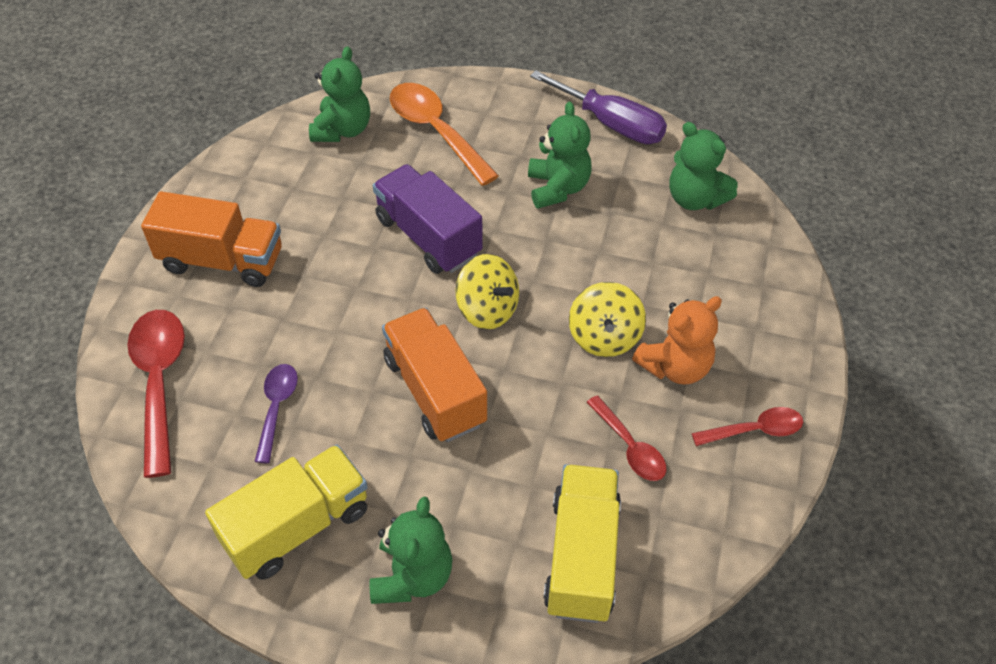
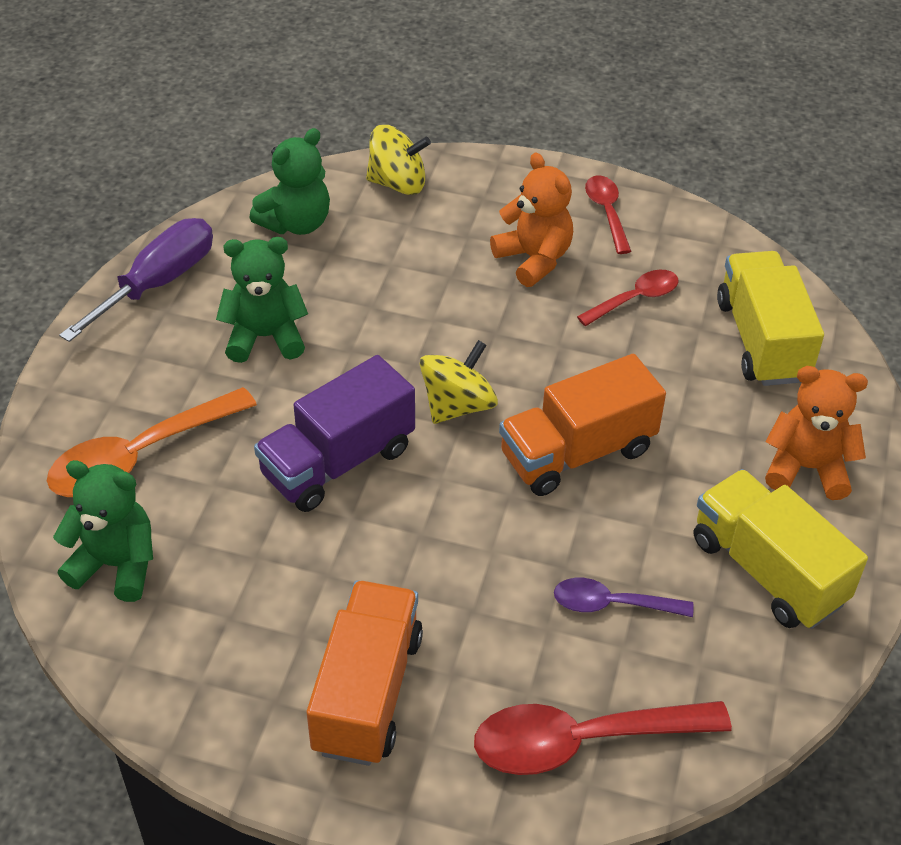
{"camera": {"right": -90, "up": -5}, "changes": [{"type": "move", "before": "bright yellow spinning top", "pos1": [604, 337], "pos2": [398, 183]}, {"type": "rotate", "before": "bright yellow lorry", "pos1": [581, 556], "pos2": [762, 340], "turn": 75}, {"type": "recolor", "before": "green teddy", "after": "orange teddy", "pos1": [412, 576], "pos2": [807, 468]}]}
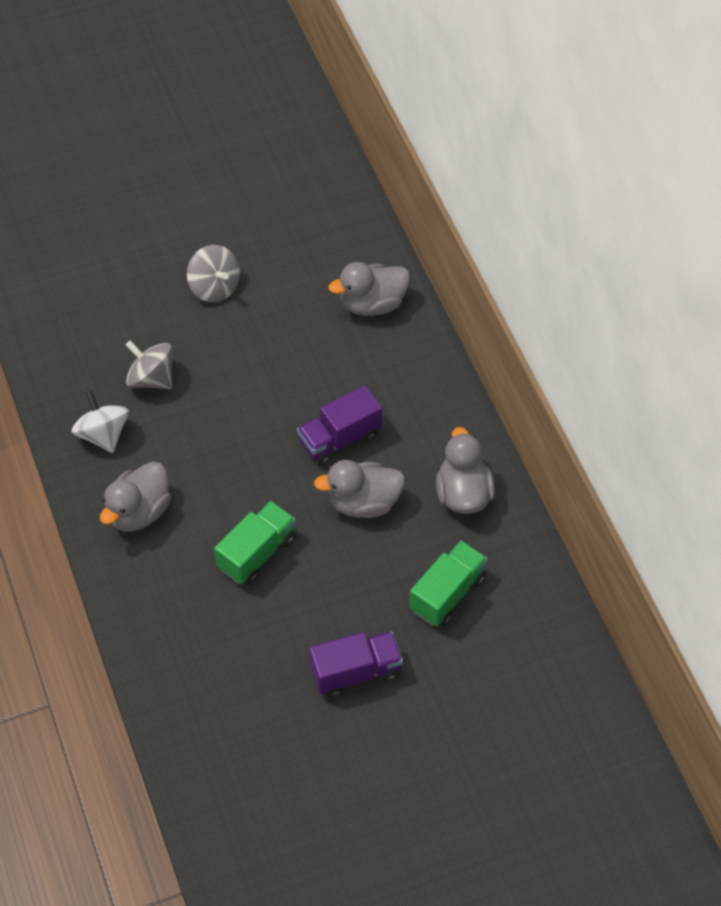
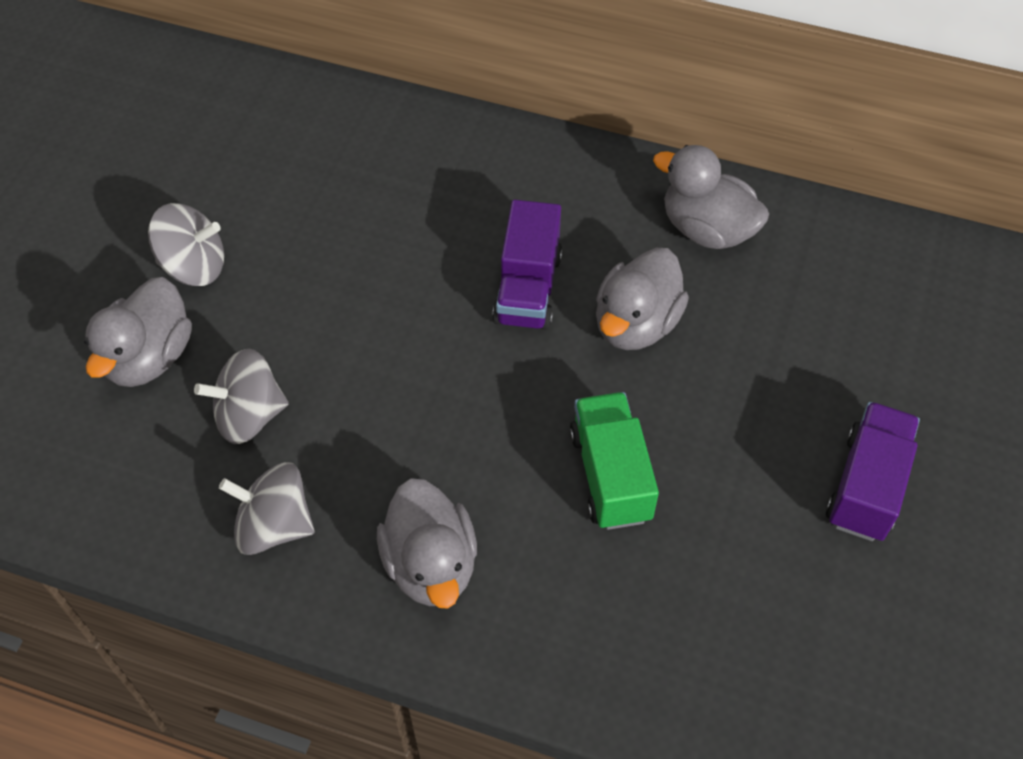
{"camera": {"right": -50, "up": 0}, "changes": [{"type": "move", "before": "grey duck", "pos1": [372, 304], "pos2": [149, 357]}, {"type": "recolor", "before": "white spinning top", "after": "grey spinning top", "pos1": [103, 434], "pos2": [274, 525]}, {"type": "delete", "before": "green lorry", "pos1": [447, 594]}]}
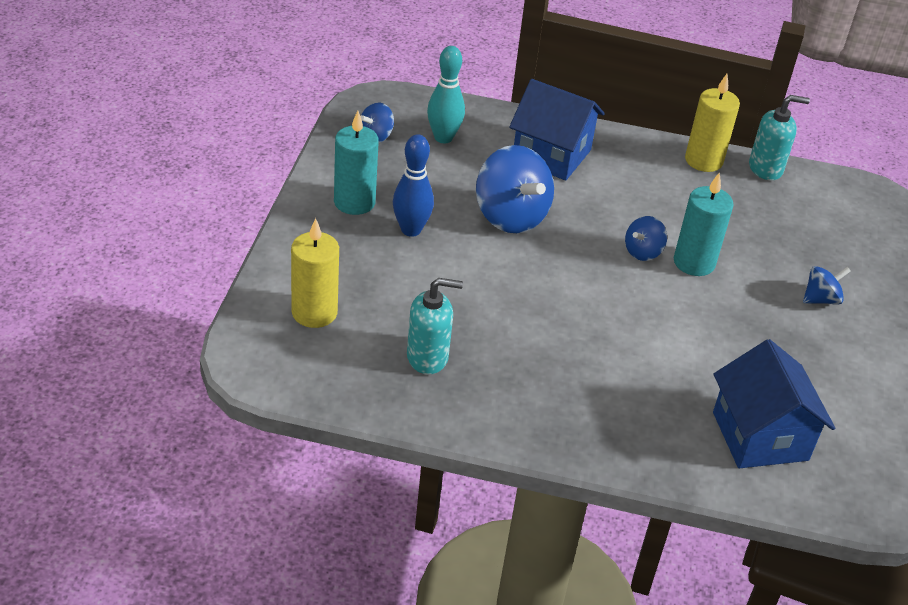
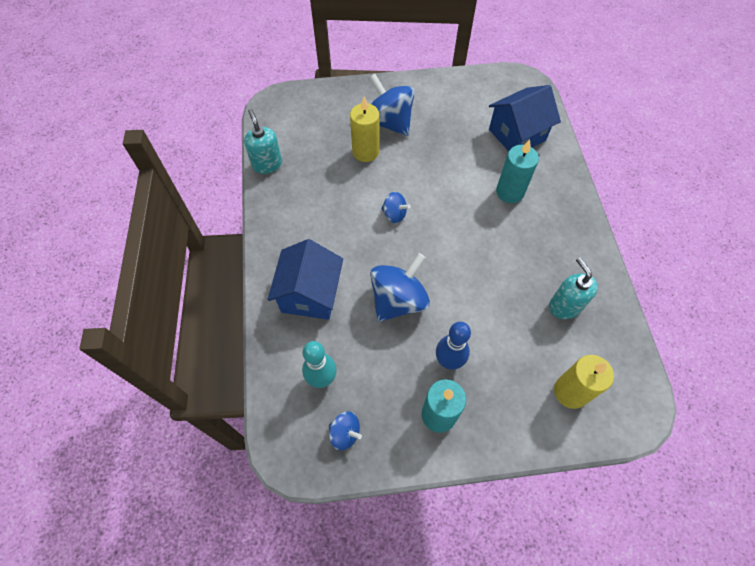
{"camera": {"right": -105, "up": 20}, "changes": [{"type": "move", "before": "bright yellow wax candle", "pos1": [703, 160], "pos2": [365, 152]}, {"type": "move", "before": "aqua wax candle", "pos1": [694, 262], "pos2": [510, 192]}, {"type": "resize", "before": "cobalt spinning top", "pos1": [820, 299], "pos2": [389, 122], "scale": 1.95}]}
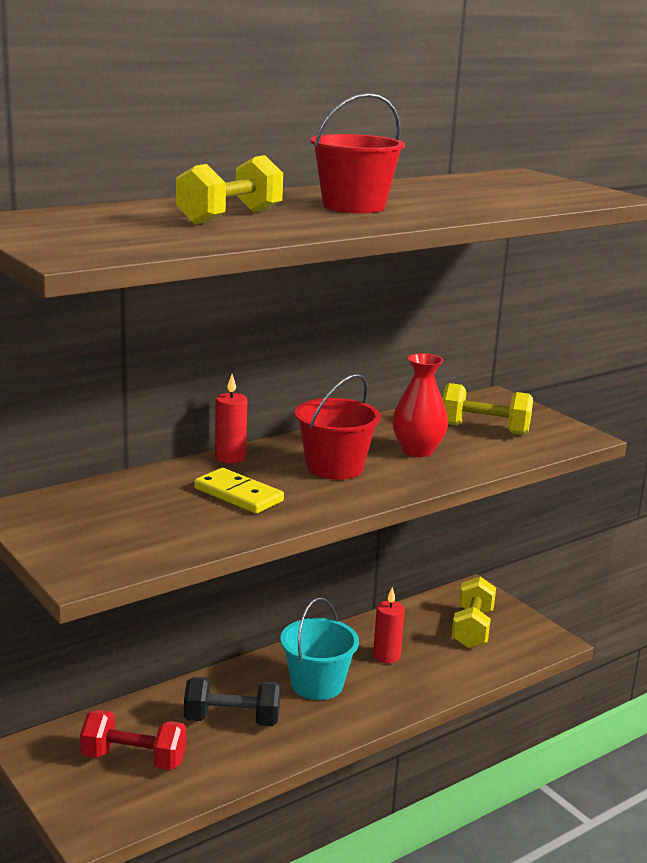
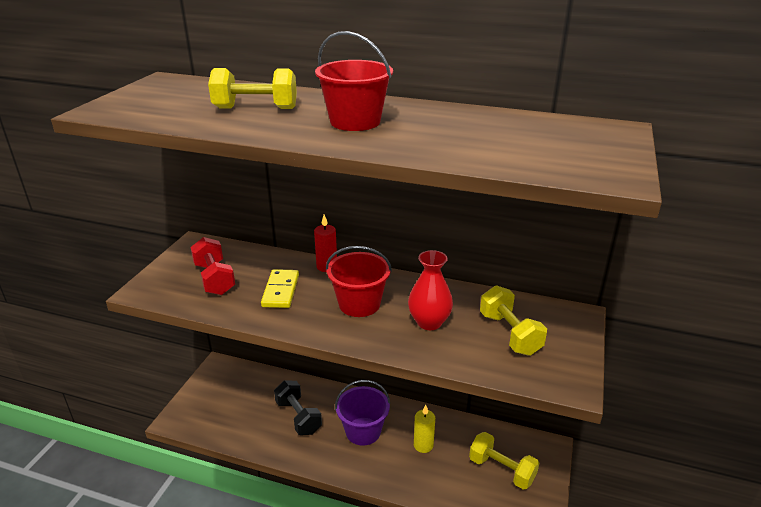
{"camera": {"right": 55, "up": 10}, "changes": [{"type": "rotate", "before": "bright yellow hand weight", "pos1": [472, 628], "pos2": [502, 470], "turn": 60}, {"type": "recolor", "before": "crimson wax candle", "after": "bright yellow wax candle", "pos1": [386, 656], "pos2": [423, 445]}, {"type": "recolor", "before": "aqua bucket", "after": "purple bucket", "pos1": [317, 684], "pos2": [363, 431]}, {"type": "move", "before": "crimson hand weight", "pos1": [134, 759], "pos2": [214, 279]}]}
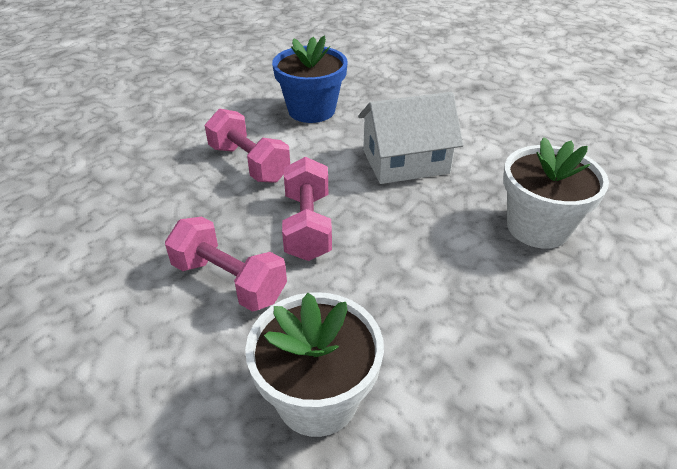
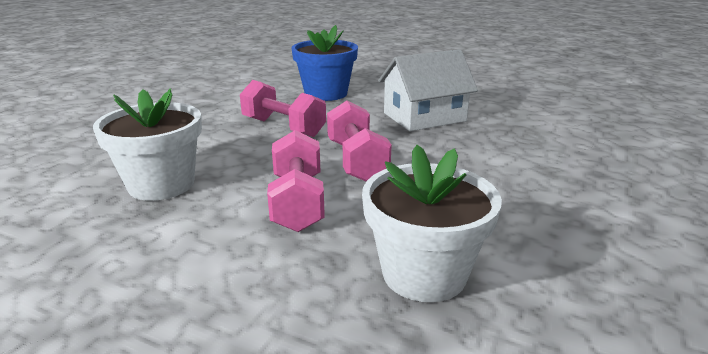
{"camera": {"right": -10, "up": -15}, "changes": [{"type": "move", "before": "white flower pot", "pos1": [537, 227], "pos2": [161, 184]}, {"type": "rotate", "before": "rose-pink hand weight", "pos1": [229, 281], "pos2": [297, 202], "turn": 60}]}
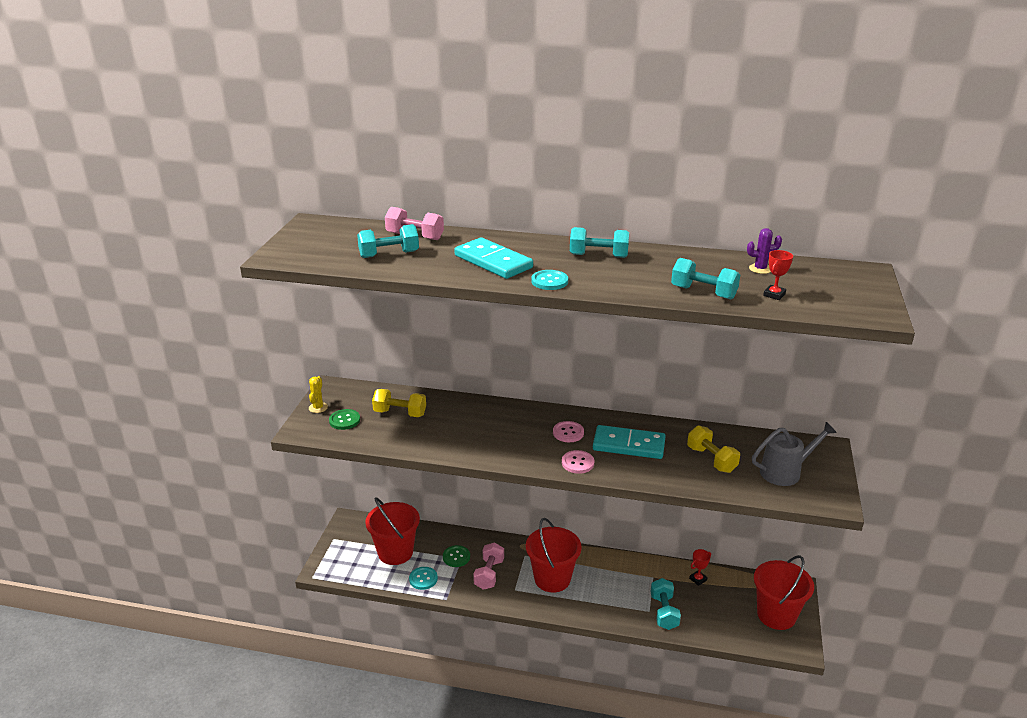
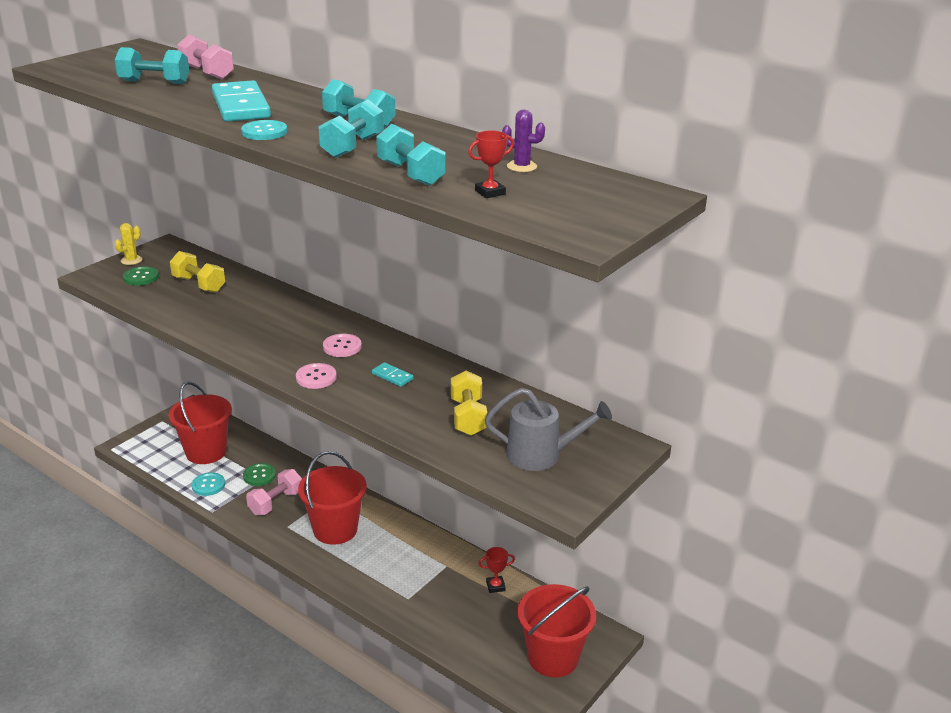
{"camera": {"right": 25, "up": 0}, "changes": [{"type": "resize", "before": "aqua domino tile", "pos1": [628, 445], "pos2": [392, 376], "scale": 0.45}, {"type": "move", "before": "aqua hand weight", "pos1": [664, 612], "pos2": [352, 147]}]}
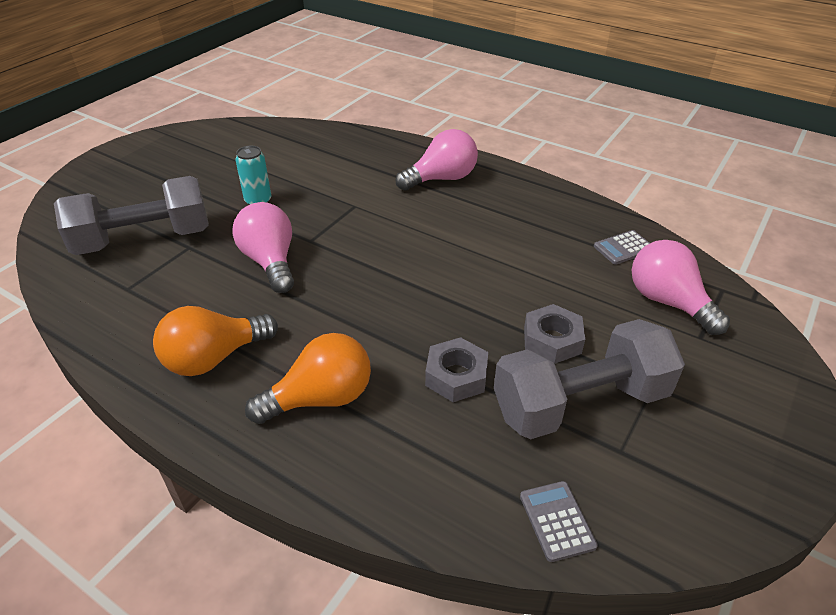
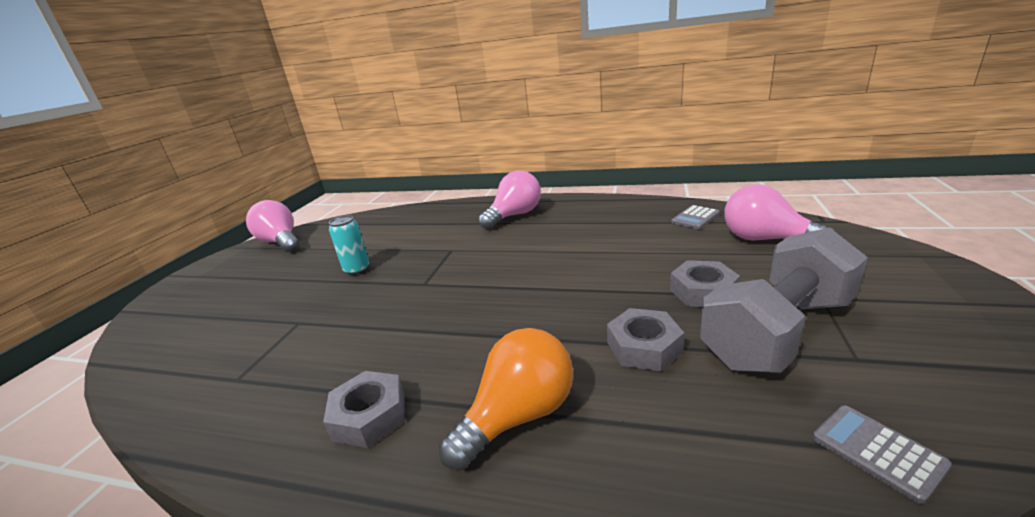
{"camera": {"right": -15, "up": -15}, "changes": [{"type": "delete", "before": "grey hand weight", "pos1": [144, 239]}, {"type": "move", "before": "rose-pink light bulb", "pos1": [270, 262], "pos2": [280, 242]}, {"type": "replace", "before": "orange light bulb", "after": "grey hex nut", "pos1": [214, 358], "pos2": [369, 416]}]}
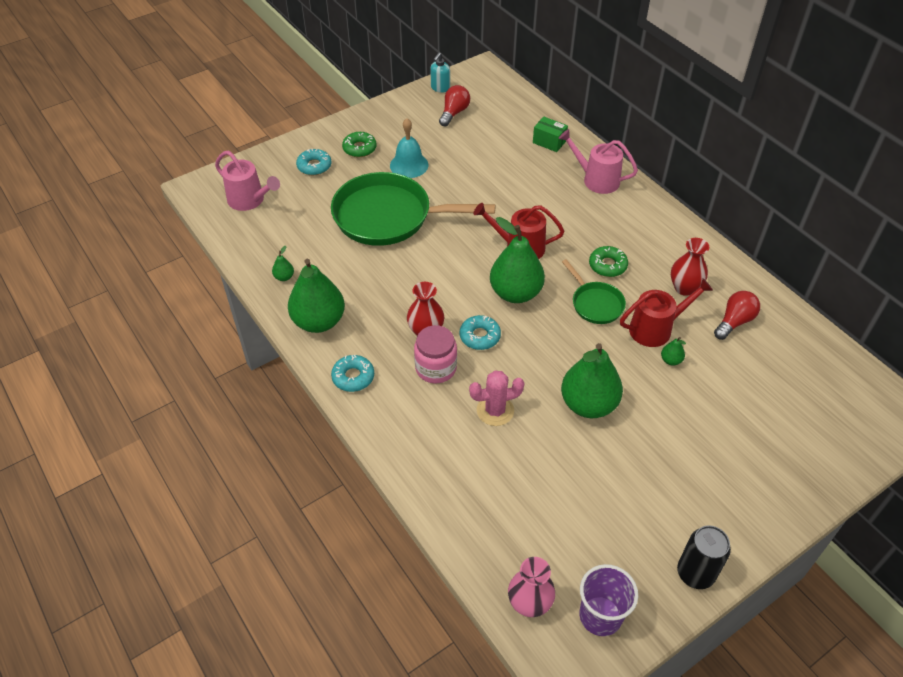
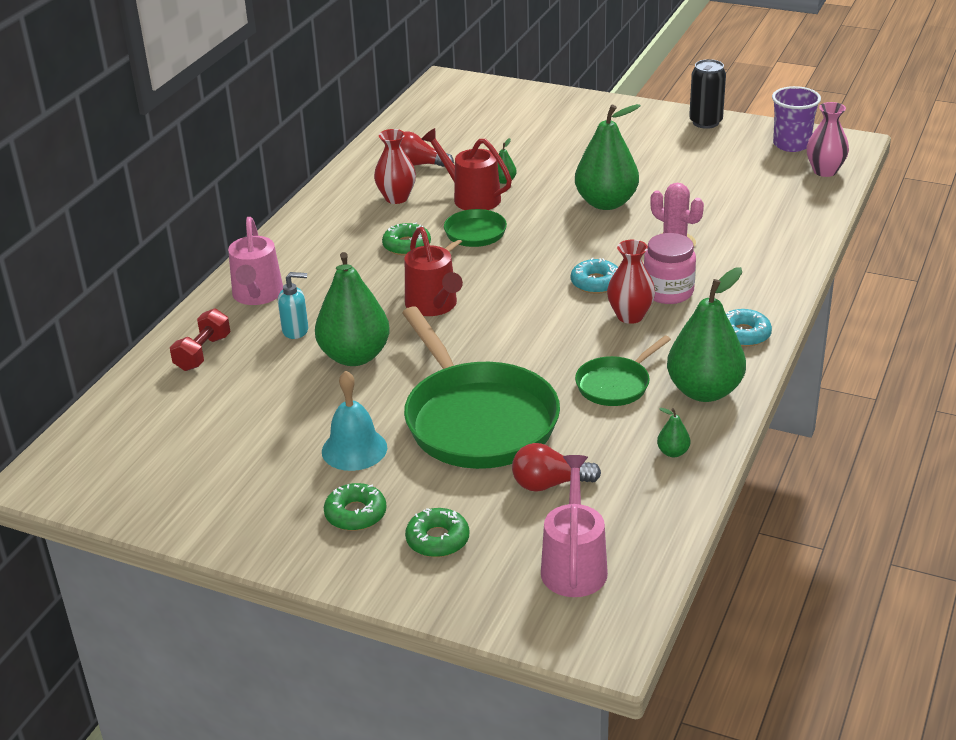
{"camera": {"right": -120, "up": -15}, "changes": [{"type": "move", "before": "aqua pump bottle", "pos1": [440, 88], "pos2": [296, 330]}, {"type": "move", "before": "crimson light bulb", "pos1": [454, 113], "pos2": [549, 484]}, {"type": "replace", "before": "green box", "after": "crimson hand weight", "pos1": [549, 142], "pos2": [203, 353]}, {"type": "recolor", "before": "aqua glazed donut", "after": "green glazed donut", "pos1": [314, 166], "pos2": [437, 539]}, {"type": "move", "before": "green pear fruit", "pos1": [515, 293], "pos2": [354, 356]}, {"type": "insert", "after": "green pan", "pos2": [616, 384]}]}
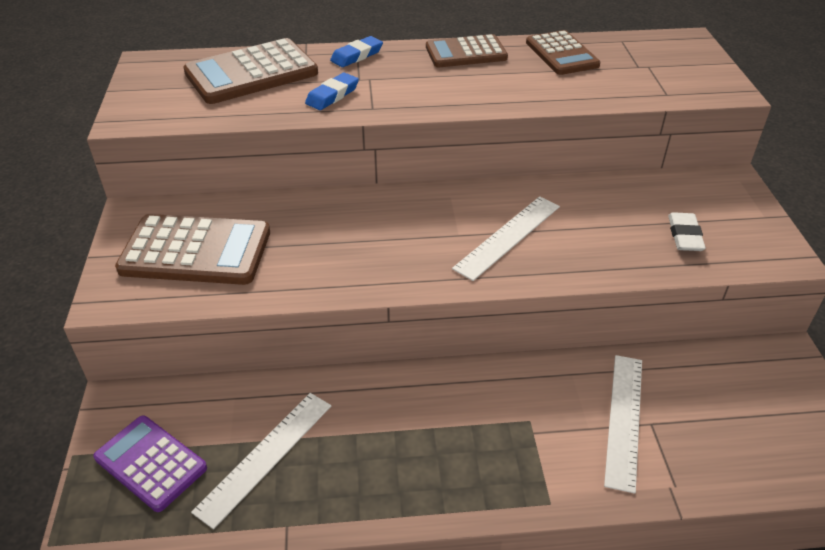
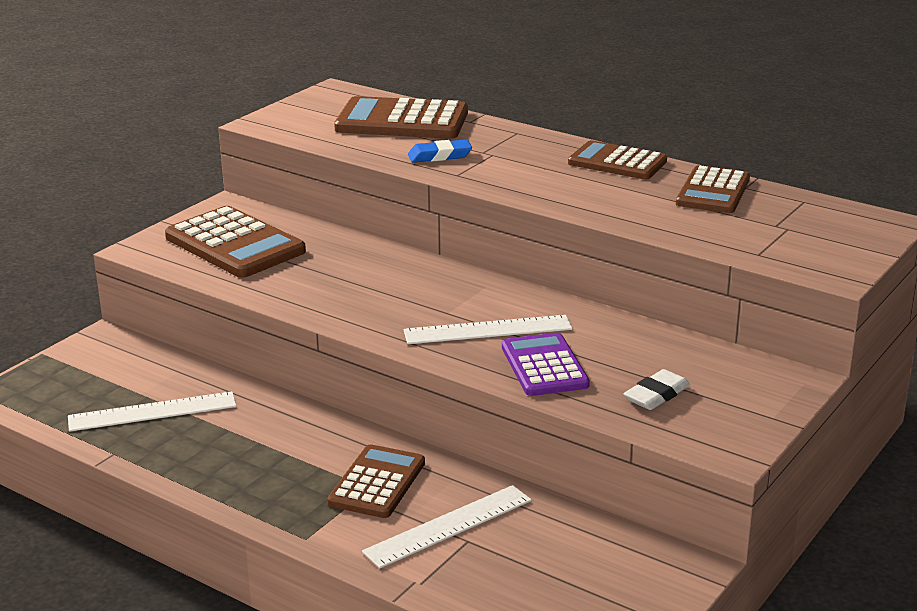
{"camera": {"right": 40, "up": -15}, "changes": [{"type": "delete", "before": "cobalt eraser", "pos1": [357, 55]}, {"type": "move", "before": "purple adding machine", "pos1": [150, 463], "pos2": [544, 366]}, {"type": "insert", "after": "brown adding machine", "pos2": [377, 483]}]}
